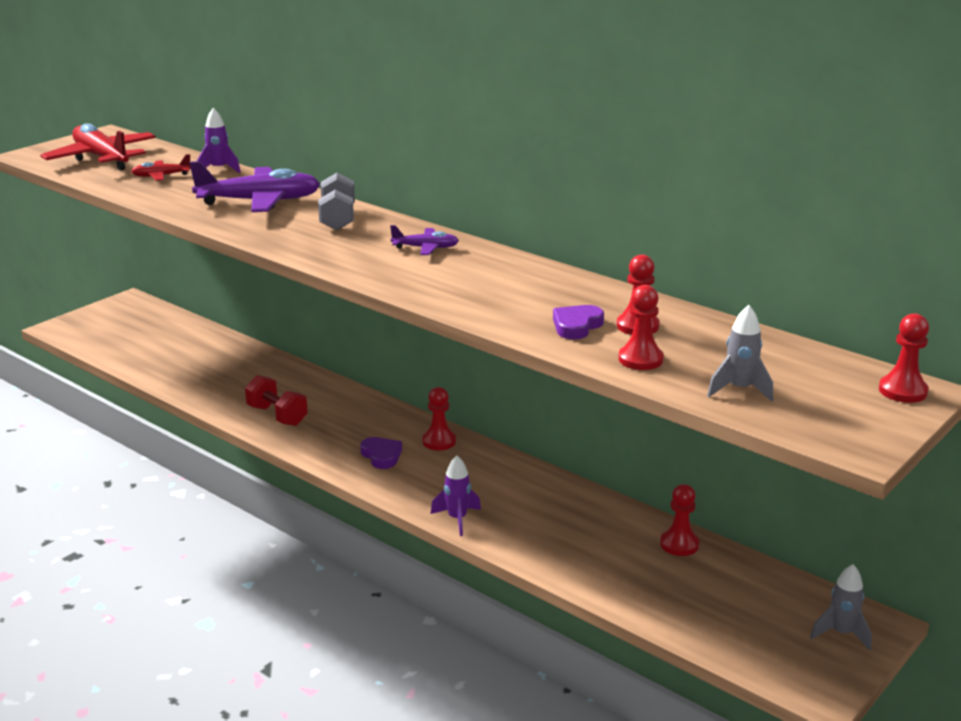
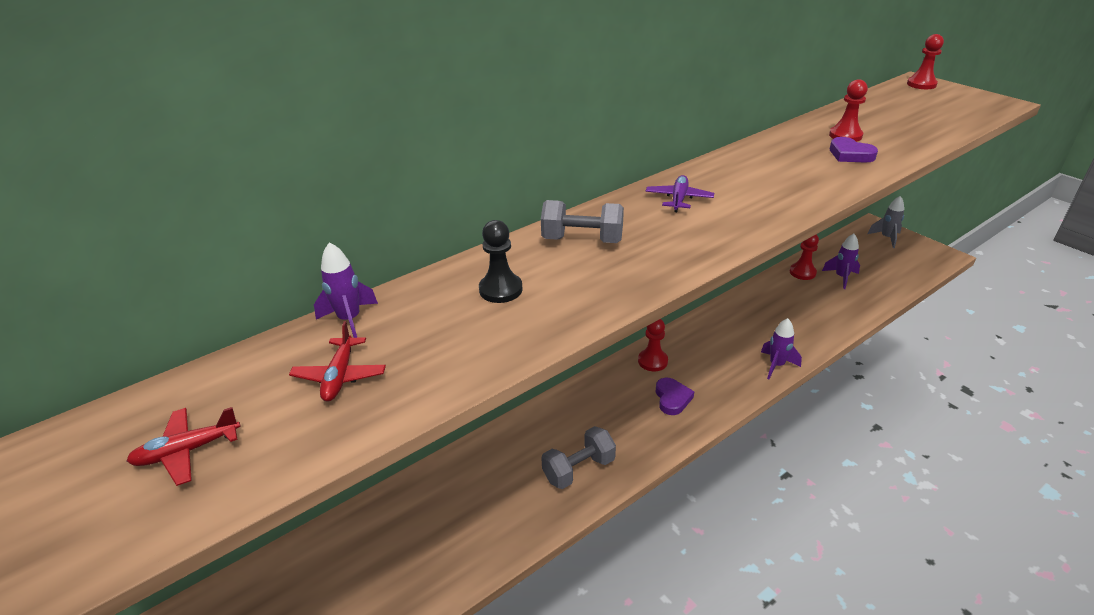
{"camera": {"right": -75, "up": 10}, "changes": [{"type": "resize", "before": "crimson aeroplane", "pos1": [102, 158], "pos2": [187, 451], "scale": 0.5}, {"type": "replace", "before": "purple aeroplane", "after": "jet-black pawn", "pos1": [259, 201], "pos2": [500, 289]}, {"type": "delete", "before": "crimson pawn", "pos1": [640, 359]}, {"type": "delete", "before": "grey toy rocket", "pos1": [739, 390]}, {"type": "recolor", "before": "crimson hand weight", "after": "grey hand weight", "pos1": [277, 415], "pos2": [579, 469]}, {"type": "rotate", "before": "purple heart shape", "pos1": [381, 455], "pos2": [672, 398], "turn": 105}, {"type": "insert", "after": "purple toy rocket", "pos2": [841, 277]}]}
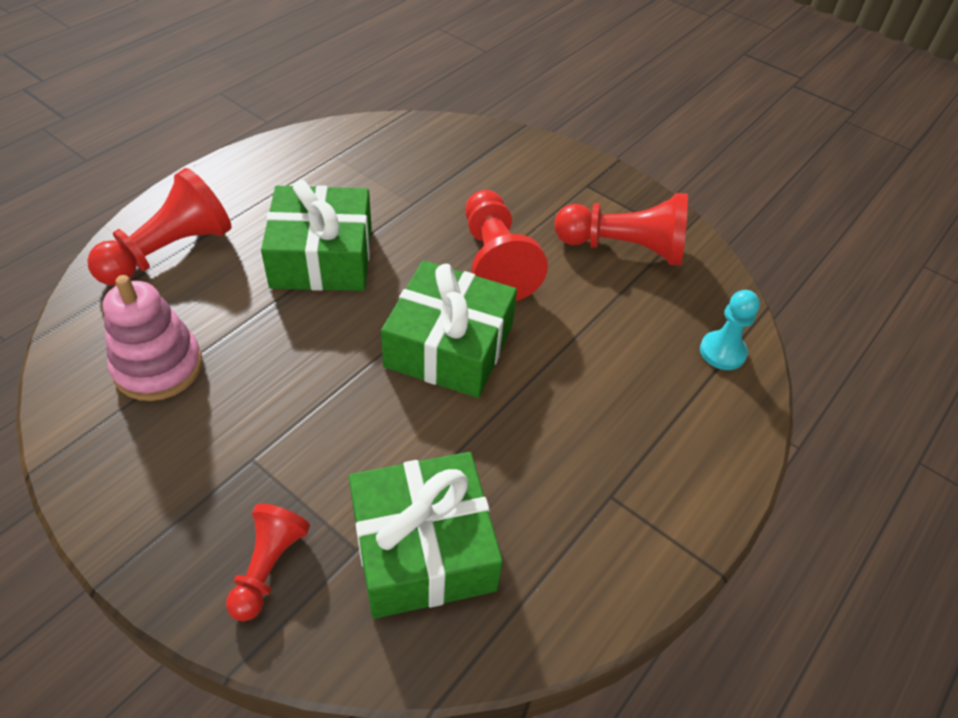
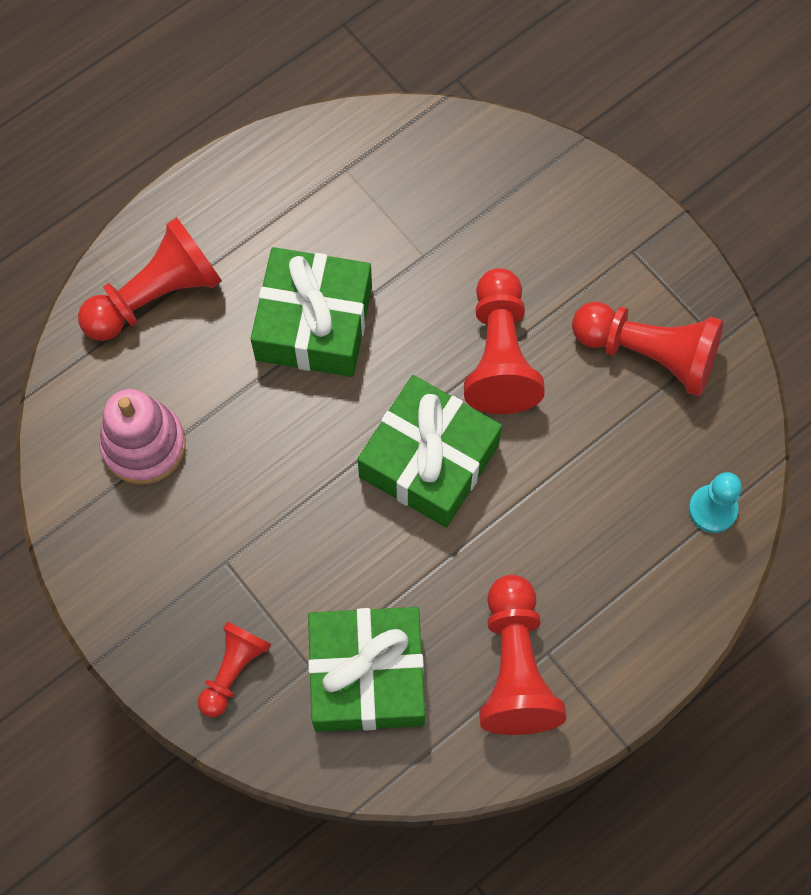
{"camera": {"right": 15, "up": 20}, "changes": [{"type": "insert", "after": "crimson pawn", "pos2": [515, 667]}]}
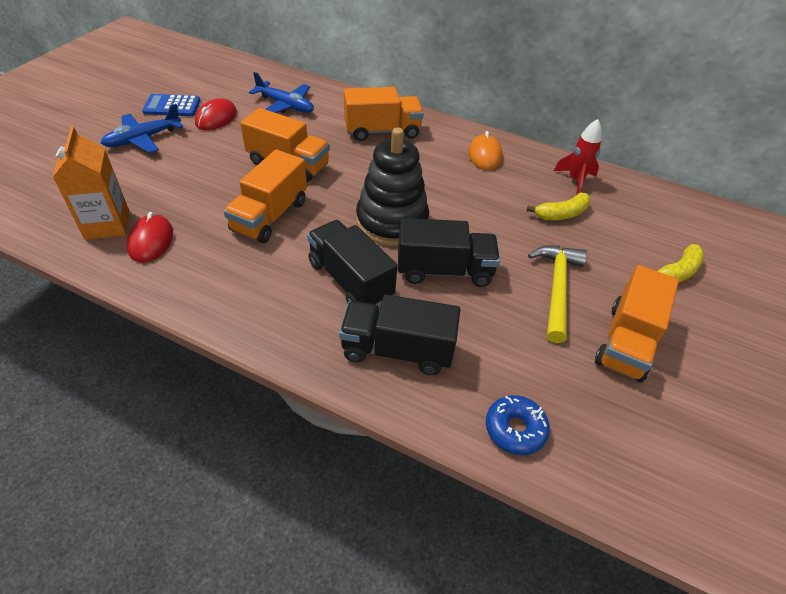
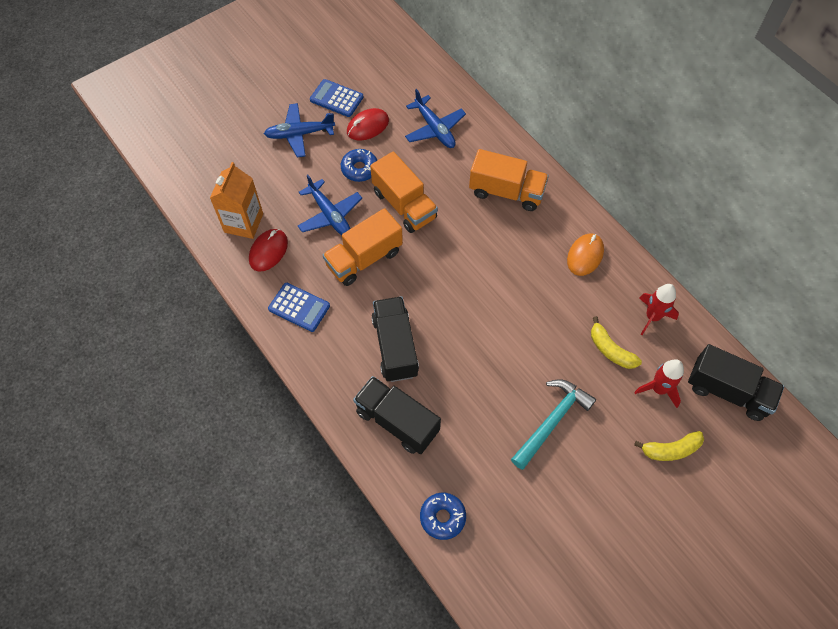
{"camera": {"right": 30, "up": 15}, "changes": [{"type": "delete", "before": "jet-black stacking toy", "pos1": [392, 222]}, {"type": "rotate", "before": "bright yellow toy banana", "pos1": [561, 214], "pos2": [610, 350], "turn": 45}, {"type": "move", "before": "jet-black lorry", "pos1": [444, 270], "pos2": [728, 391]}, {"type": "recolor", "before": "bright yellow claw hammer", "after": "aqua claw hammer", "pos1": [556, 288], "pos2": [552, 421]}, {"type": "delete", "before": "orange lorry", "pos1": [626, 342]}, {"type": "insert", "after": "cobalt glazed donut", "pos2": [359, 169]}, {"type": "insert", "after": "cobalt aeroplane", "pos2": [330, 215]}, {"type": "insert", "after": "cobalt adding machine", "pos2": [299, 307]}, {"type": "insert", "after": "crimson toy rocket", "pos2": [658, 389]}]}
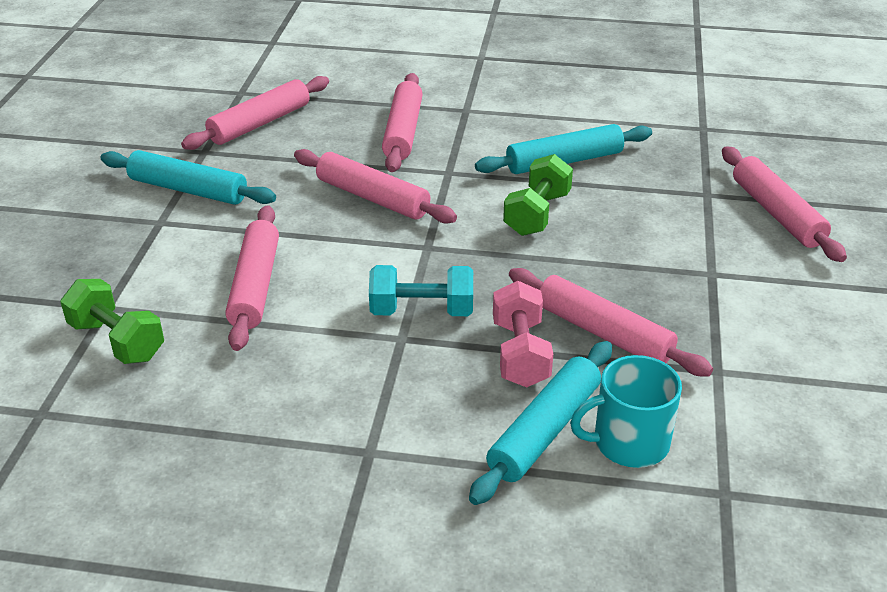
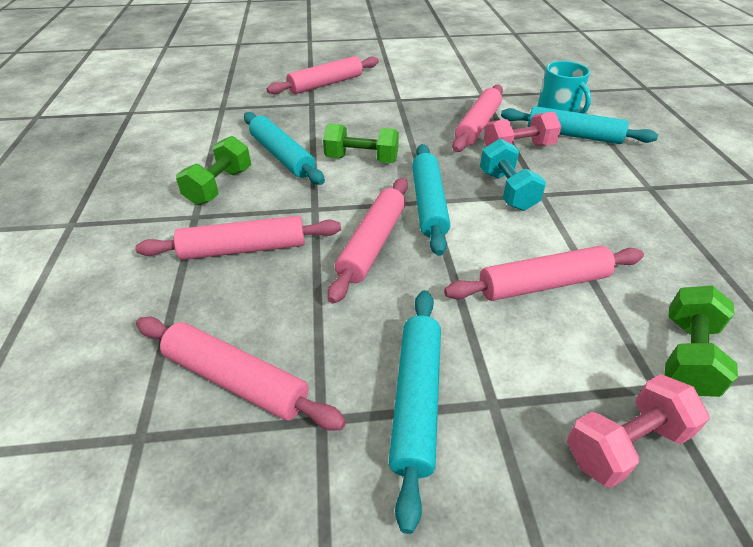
{"camera": {"right": -105, "up": 5}, "changes": [{"type": "insert", "after": "green hand weight", "pos2": [219, 186]}, {"type": "insert", "after": "aqua pastry roller", "pos2": [428, 204]}, {"type": "insert", "after": "rose-pink hand weight", "pos2": [625, 444]}]}
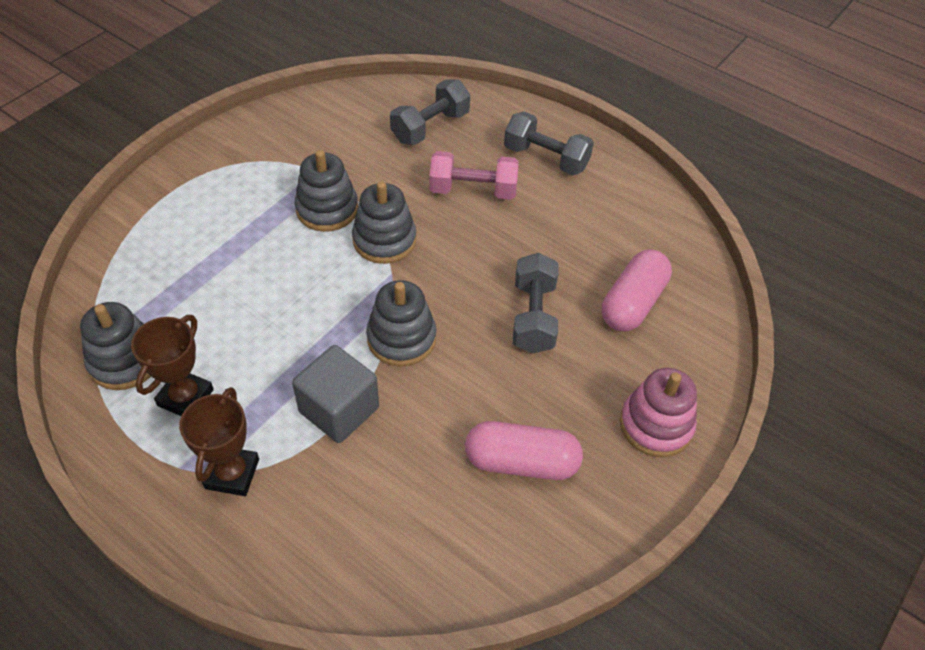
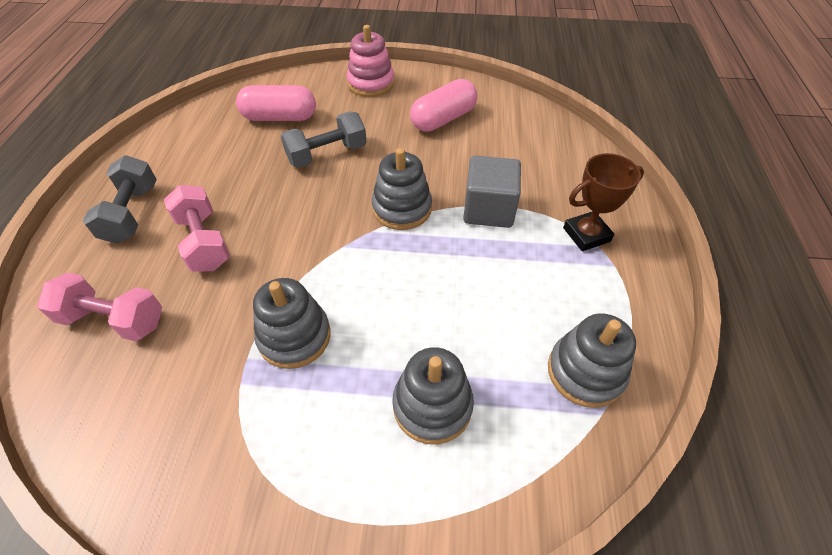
{"camera": {"right": -120, "up": 0}, "changes": [{"type": "recolor", "before": "grey hand weight", "after": "rose-pink hand weight", "pos1": [430, 127], "pos2": [113, 320]}, {"type": "move", "before": "grey stacking toy", "pos1": [384, 240], "pos2": [432, 405]}, {"type": "delete", "before": "brown prize cup", "pos1": [185, 397]}, {"type": "rotate", "before": "rose-pink pill shape", "pos1": [521, 462], "pos2": [443, 119], "turn": 75}]}
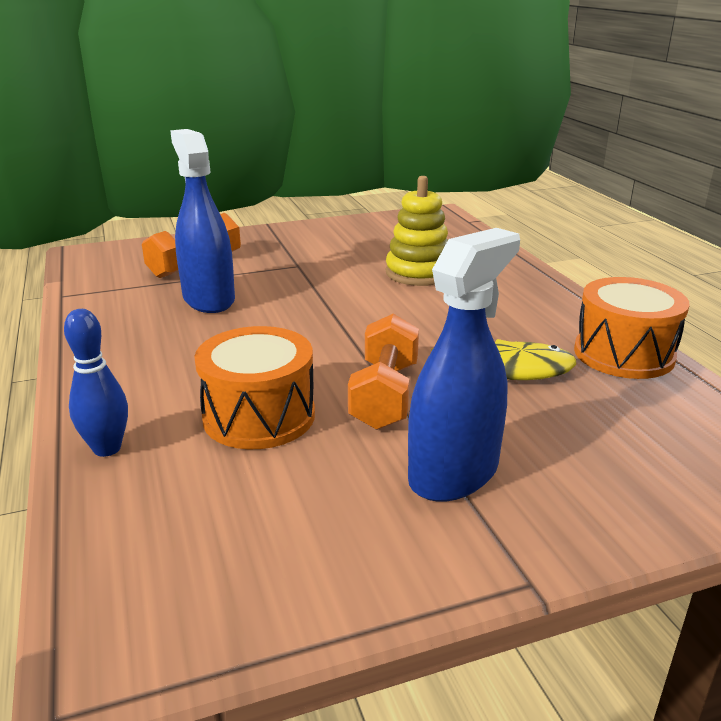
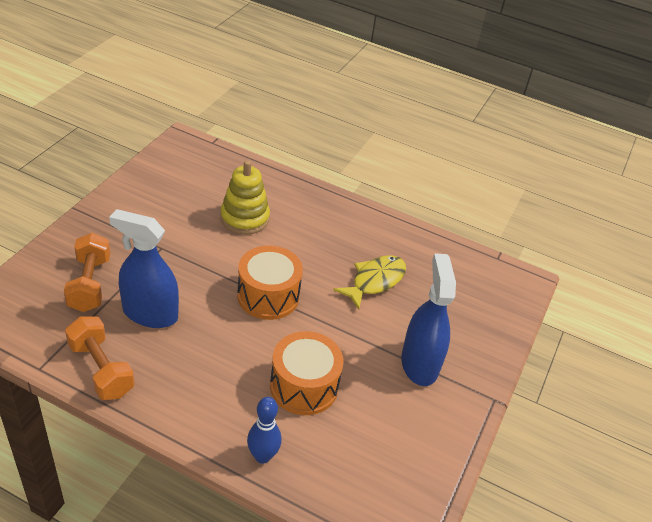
{"camera": {"right": -50, "up": 15}, "changes": [{"type": "move", "before": "orange drum", "pos1": [623, 354], "pos2": [268, 296]}, {"type": "move", "before": "orange hand weight", "pos1": [385, 395], "pos2": [101, 369]}]}
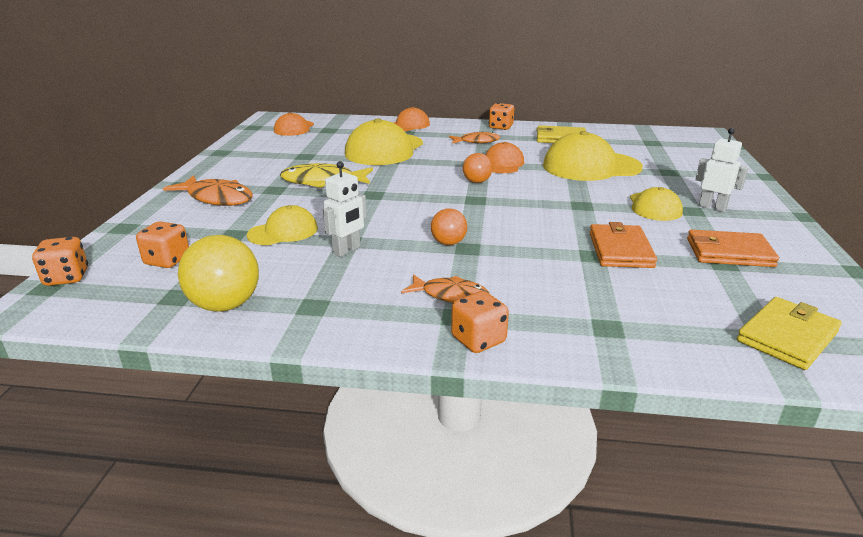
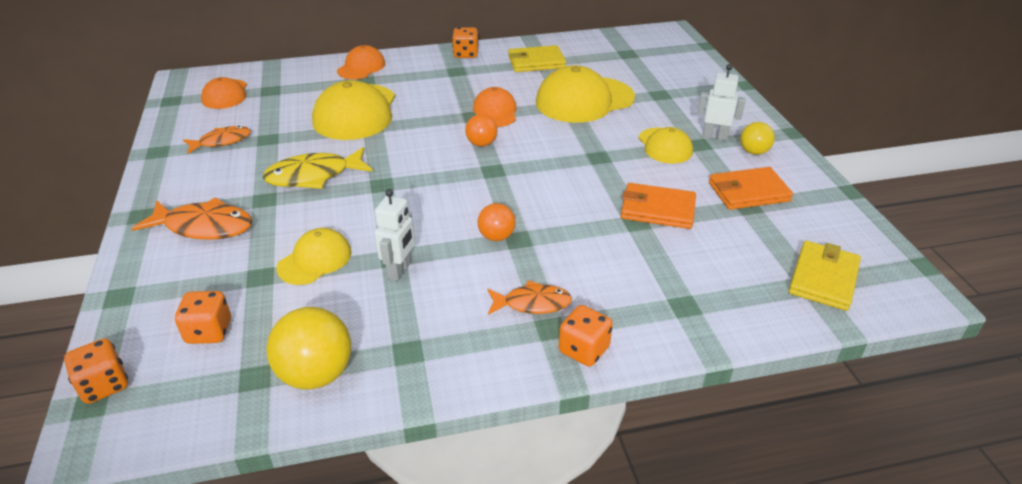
{"camera": {"right": -20, "up": 10}, "changes": [{"type": "move", "before": "orange toy fish", "pos1": [477, 141], "pos2": [222, 141]}, {"type": "rotate", "before": "orange billfold", "pos1": [620, 250], "pos2": [657, 209], "turn": -60}, {"type": "insert", "after": "bright yellow sphere", "pos2": [753, 152]}]}
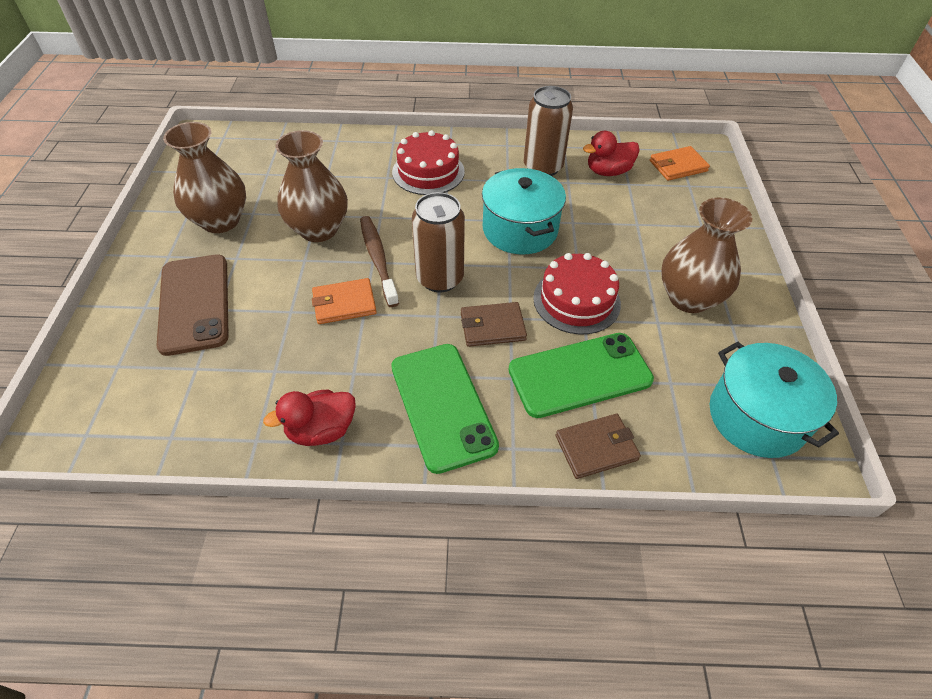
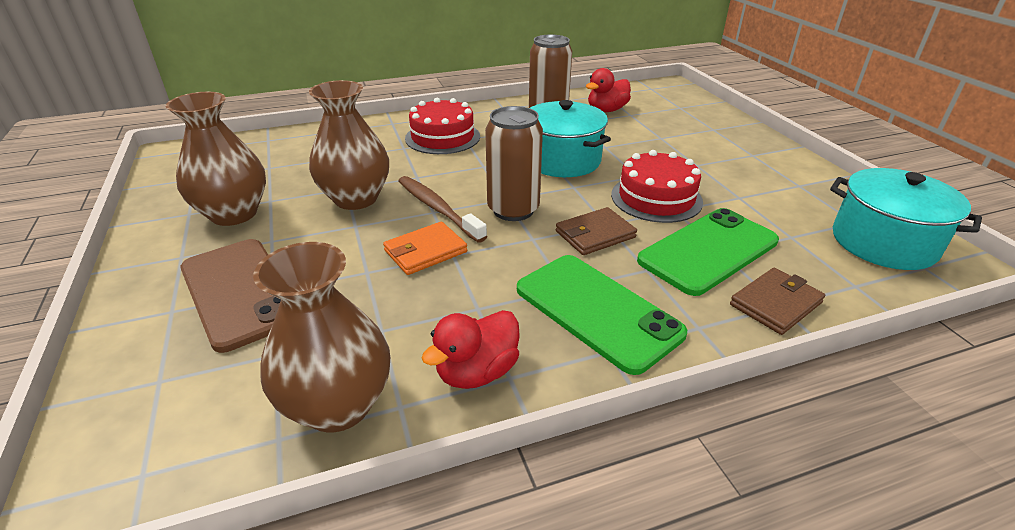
{"camera": {"right": -20, "up": -15}, "changes": [{"type": "delete", "before": "orange billfold", "pos1": [678, 166]}, {"type": "move", "before": "brown vase", "pos1": [689, 298], "pos2": [338, 405]}]}
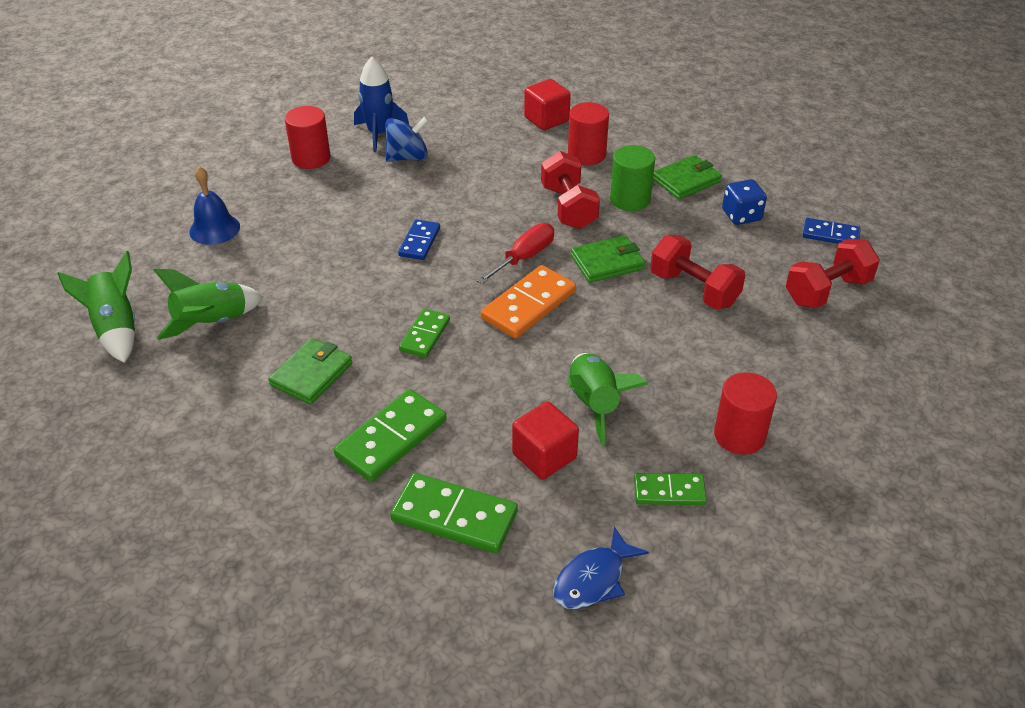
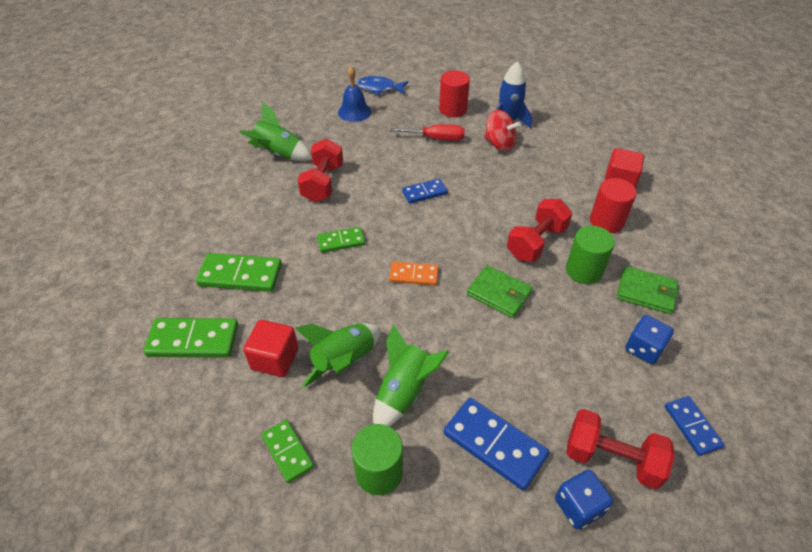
{"camera": {"right": 55, "up": 5}, "changes": [{"type": "recolor", "before": "cobalt spinning top", "after": "crimson spinning top", "pos1": [408, 157], "pos2": [499, 144]}, {"type": "move", "before": "crimson flat screwdriver", "pos1": [524, 257], "pos2": [436, 139]}, {"type": "move", "before": "crimson hand weight", "pos1": [694, 289], "pos2": [323, 183]}, {"type": "move", "before": "green toy rocket", "pos1": [116, 329], "pos2": [404, 392]}, {"type": "resize", "before": "orange domino tile", "pos1": [529, 305], "pos2": [413, 275], "scale": 0.61}, {"type": "delete", "before": "green billfold", "pos1": [312, 374]}, {"type": "recolor", "before": "crimson solid cylinder", "after": "green solid cylinder", "pos1": [739, 435], "pos2": [379, 472]}, {"type": "rotate", "before": "green domino tile", "pos1": [454, 516], "pos2": [193, 340], "turn": -75}, {"type": "move", "before": "cobalt toy fish", "pos1": [593, 579], "pos2": [379, 88]}, {"type": "insert", "after": "cobalt domino tile", "pos2": [495, 444]}, {"type": "insert", "after": "cobalt die", "pos2": [578, 506]}]}
